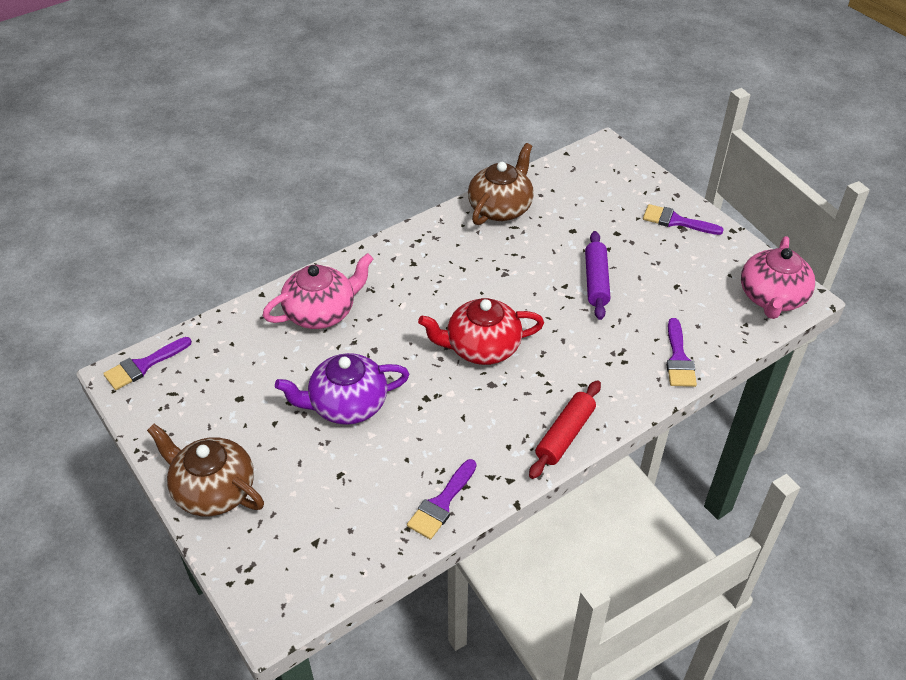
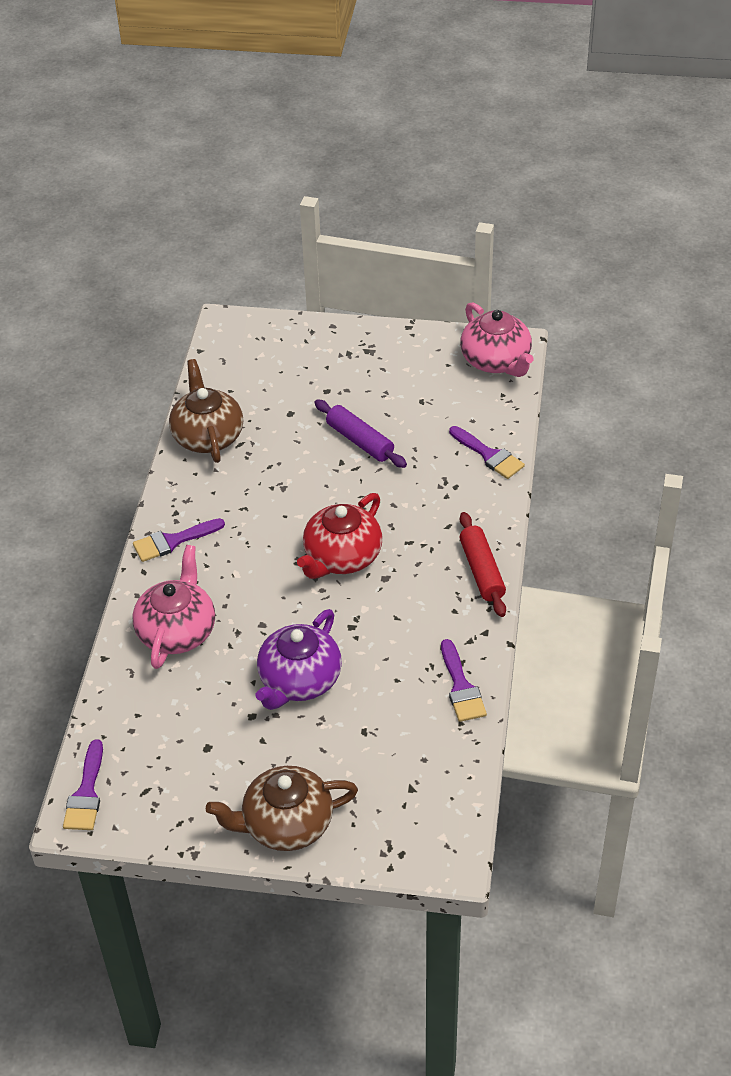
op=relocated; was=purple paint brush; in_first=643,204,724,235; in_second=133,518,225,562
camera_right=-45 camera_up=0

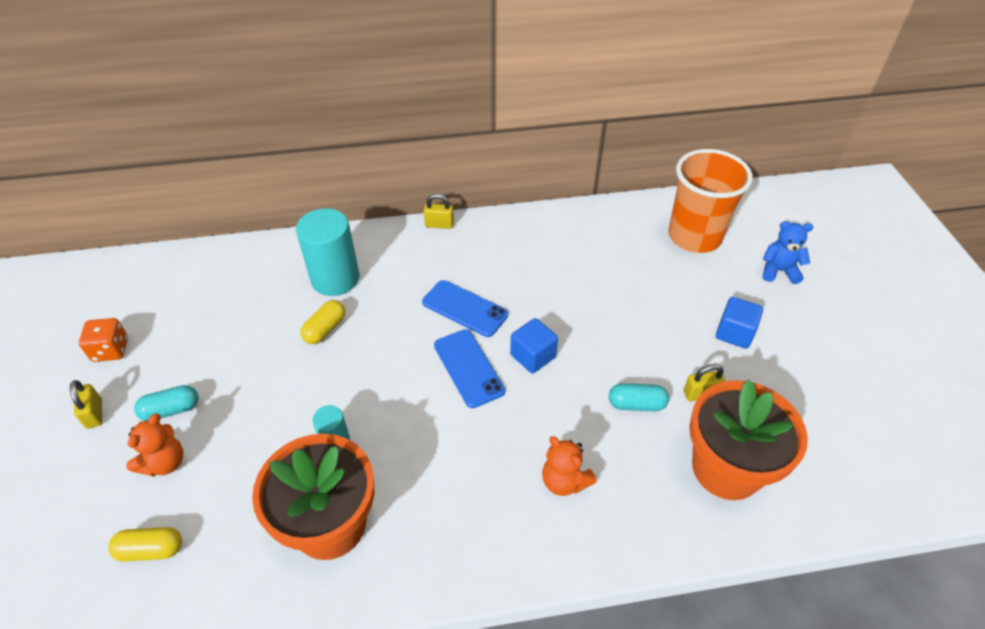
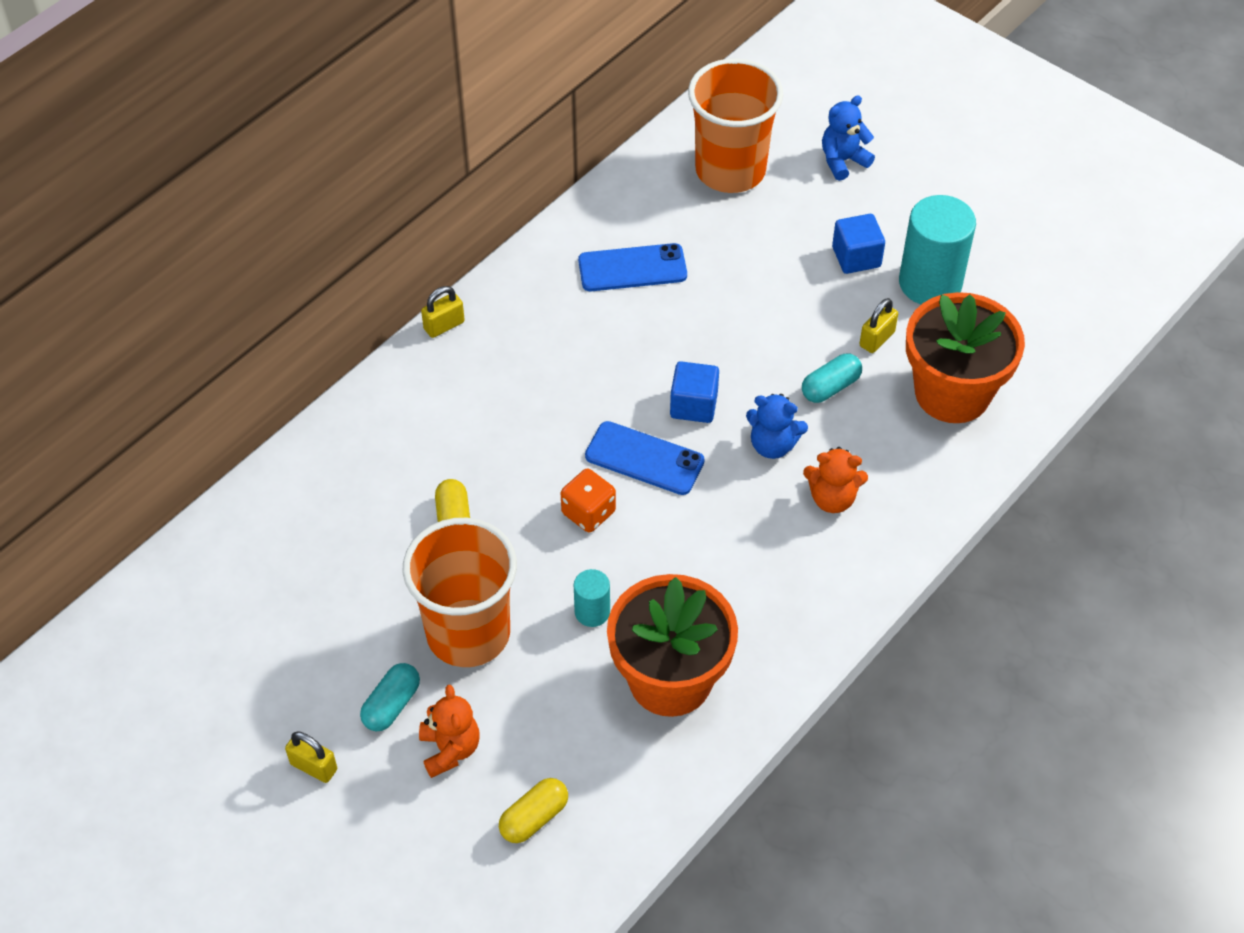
op=relocated; was=orange-coloured game die; in_first=79,318,128,362; in_second=561,469,616,533
op=relocated; was=teal cylinder; in_first=296,208,359,296; in_second=899,195,976,304
op=relocated; was=blue mobile phone; in_first=422,280,508,337; in_second=578,243,687,291
op=appeared; now=orange-coloured beaker; in_second=402,518,517,667
op=appeared; now=blue stuffed bear; in_second=746,394,808,459
camera_right=-40 camera_up=5

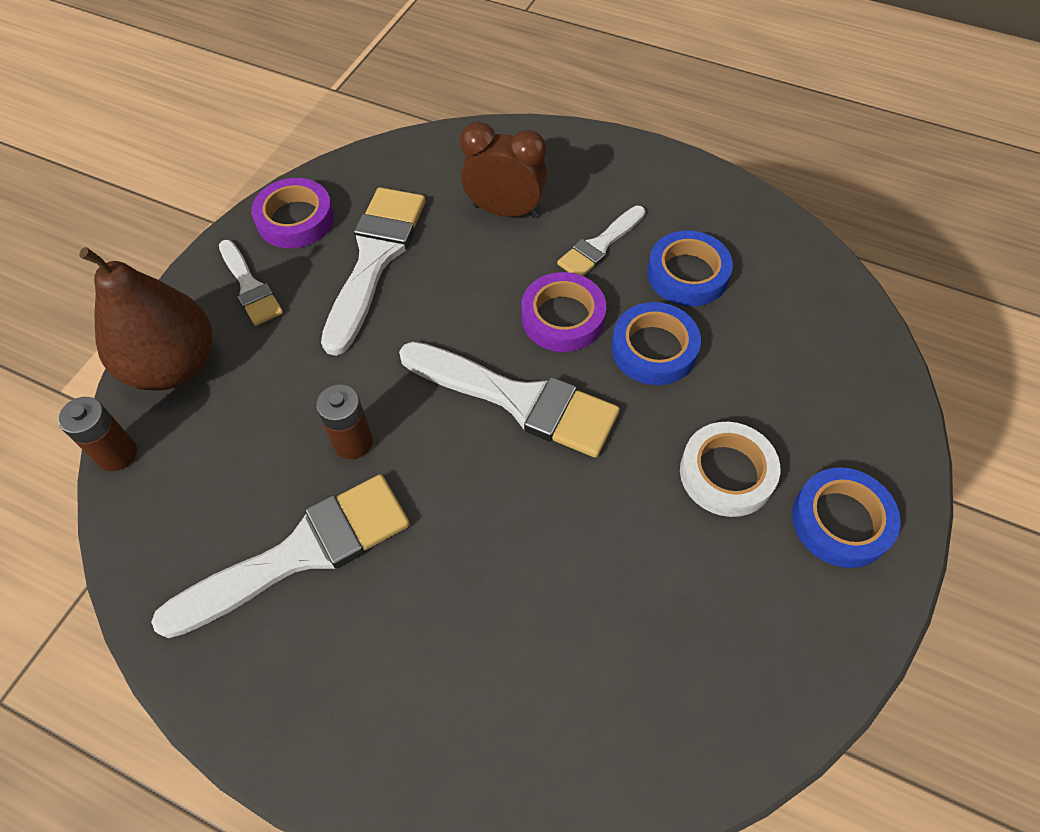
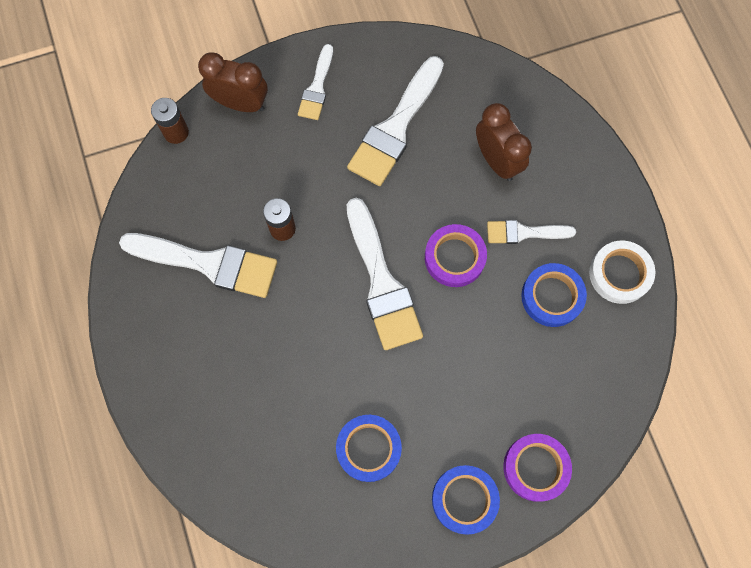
op=exchanged; was=brown pear; now=brown bedside clock; in_first=79,247,212,391; in_second=198,52,268,112
op=relocated; was=purple sticky tape; in_first=251,178,334,248; in_second=503,434,572,502
op=spun; was=pure white paint brush; in_first=321,187,426,356; in_second=347,56,444,186; clockwise=150
op=relocated; was=blue sticky tape; in_first=611,302,701,385; in_second=336,415,402,482
op=relocated; was=pure white sticky tape; in_first=680,422,780,517; in_second=589,241,655,304
camera_right=45 camera_up=15

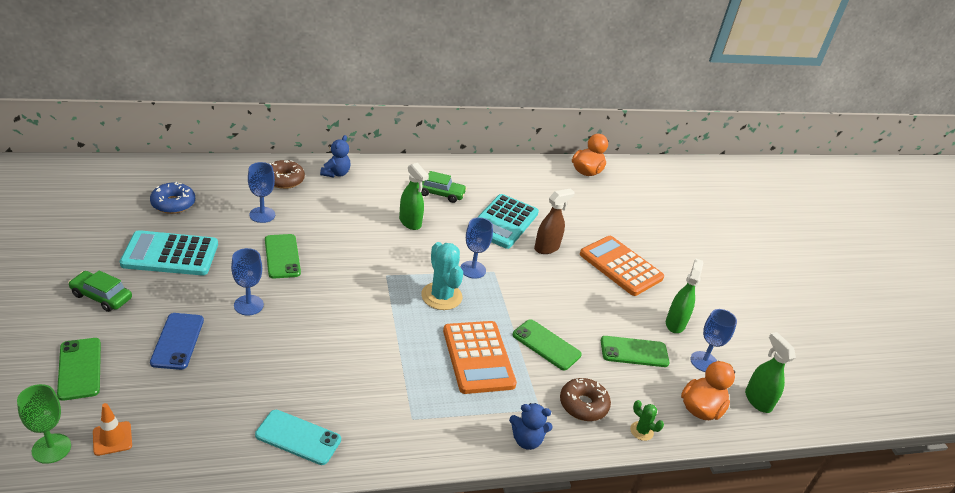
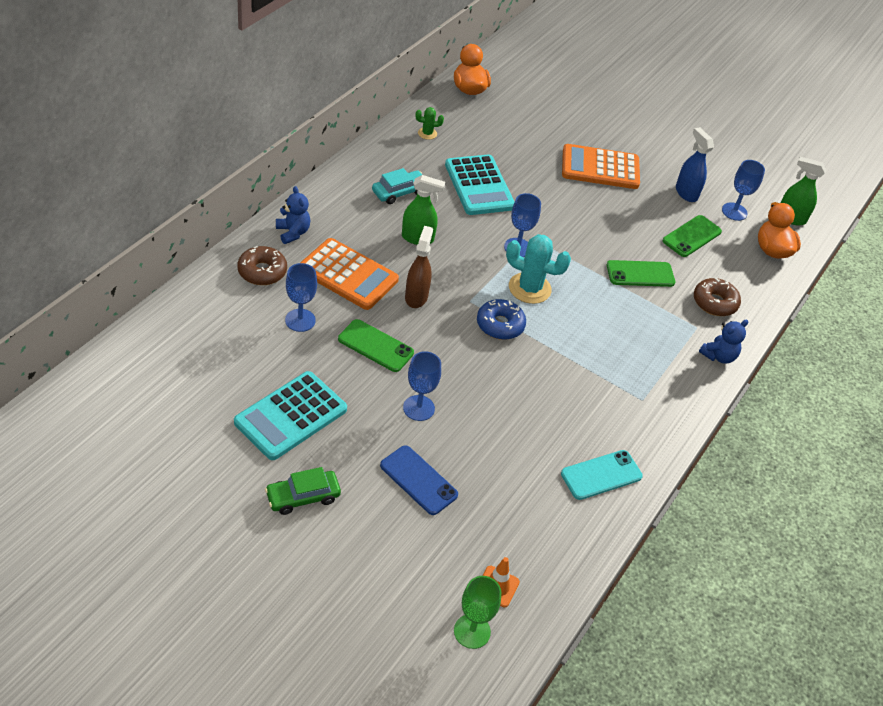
op=missing; was=leaf-green mobile phone; in_first=57,338,101,401
op=relocated; was=blue doughnut; in_first=150,182,195,214; in_second=477,299,526,340
op=colour; was=leaf-green toy car; now=teal toy car; in_first=421,171,467,203; in_second=372,168,422,204
op=relocated; was=orange-coloured adding machine; in_first=443,321,517,394; in_second=300,238,399,310
op=relocated; was=brown sprayer; in_first=534,188,575,254; in_second=405,226,433,308
op=relocated; was=leaf-green saguaro cactus; in_first=630,400,664,441; in_second=416,107,444,140
op=colour; was=leaf-green sprayer; now=blue sprayer; in_first=666,258,703,333; in_second=676,127,714,202
camera_right=-45 camera_up=10

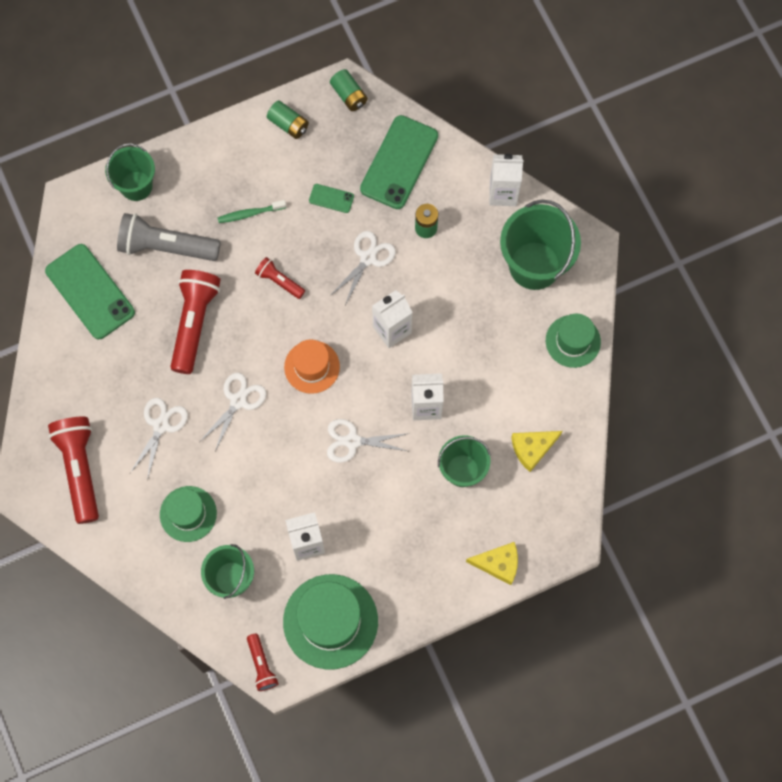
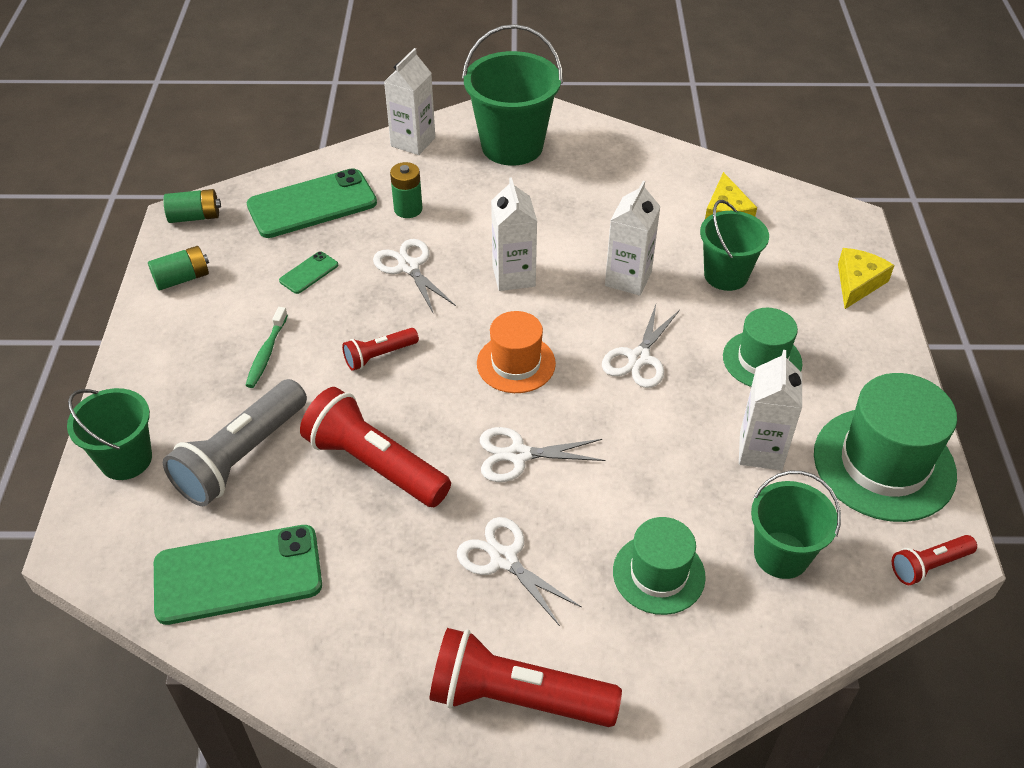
op=spun; was=pure white shears; in_first=200,373,267,451; in_second=480,427,605,482; clockwise=-60
op=spun; was=scarlet pocket torch; in_first=247,634,279,691; in_second=892,535,977,585; clockwise=150
op=spun; was=leaf-green mobile phone; in_first=360,115,438,209; in_second=247,168,377,238; clockwise=-75
op=relocated; was=leaf-green hat; in_first=546,314,601,368; in_second=723,308,803,387
camera_right=-65 camera_up=-25

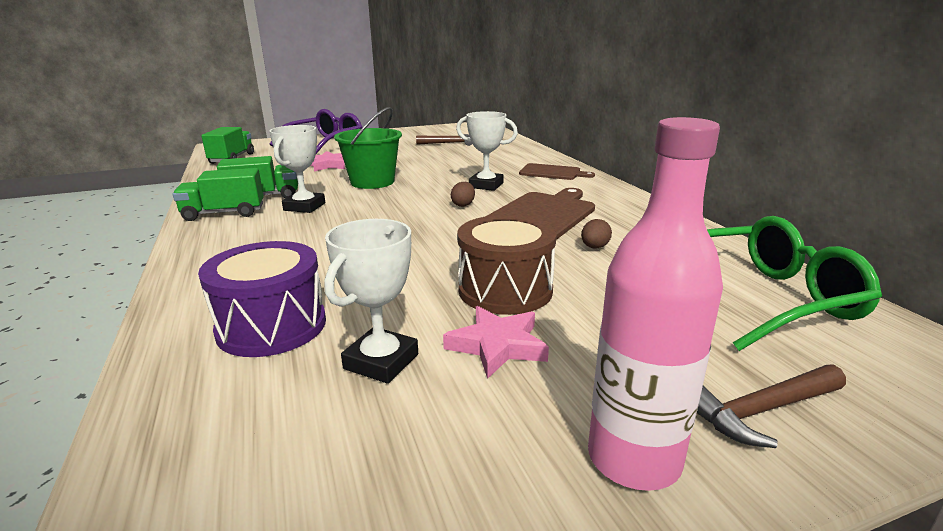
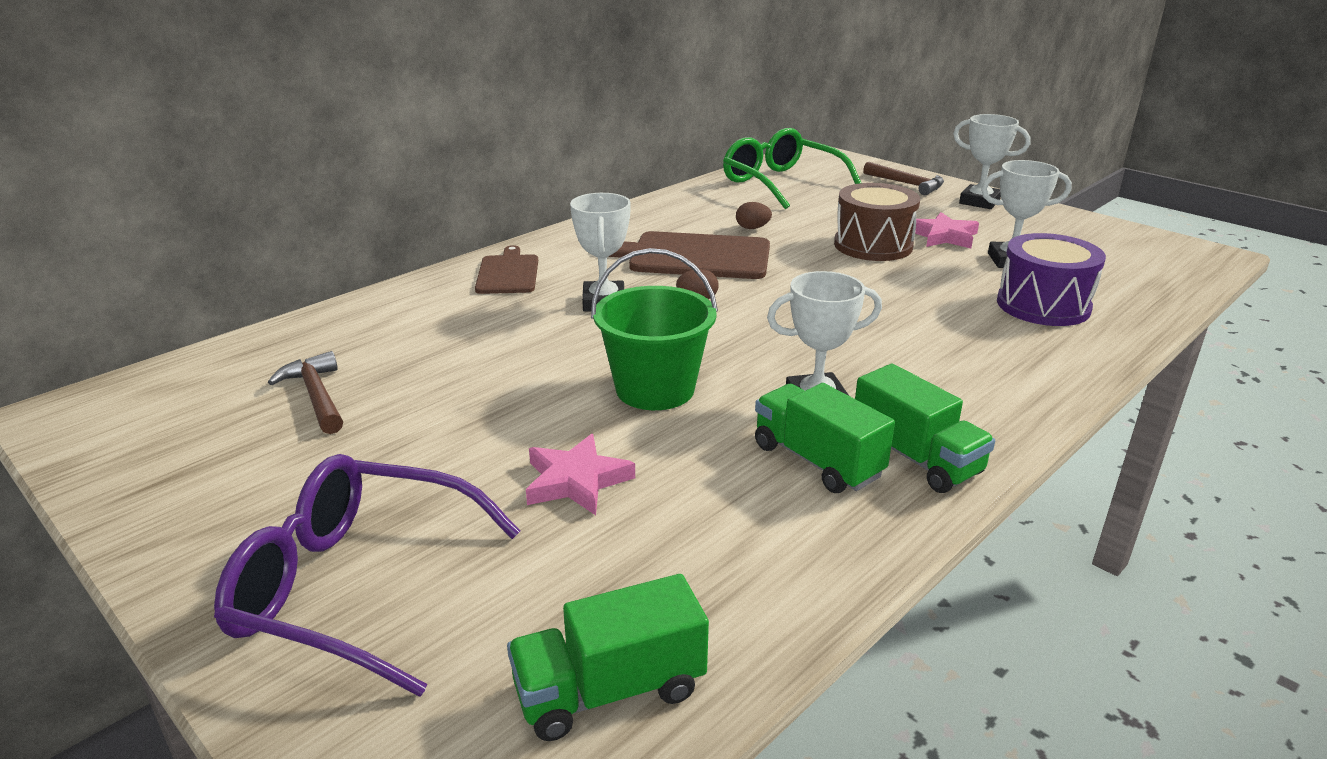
op=exchanged; was=pink drink bottle; now=pure white prize cup; in_first=588,117,723,491; in_second=953,114,1031,209
camera_right=-115 camera_up=5

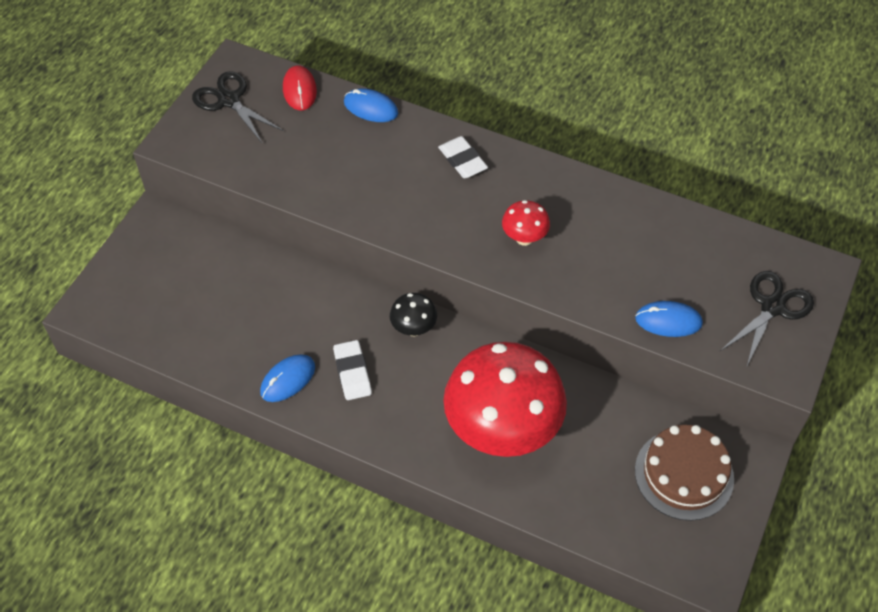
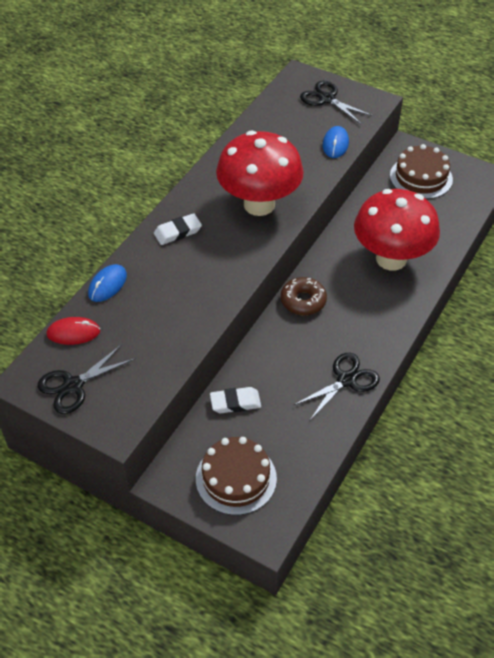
op=exchanged; was=blue PC mouse; now=black shears; in_first=260,354,315,402; in_second=294,353,380,420
op=relocated; was=pure white gum eraser; in_first=333,340,372,400; in_second=210,387,261,413
op=exchanged; was=black toadstool; now=brown doughnut; in_first=390,293,437,336; in_second=281,277,327,315
op=size; was=scarlet toadstool; in_first=502,200,550,246; in_second=216,131,304,216; ratio=2.38
op=appeared; now=brown gateau; in_second=196,437,277,515
camera_right=-85 camera_up=-5

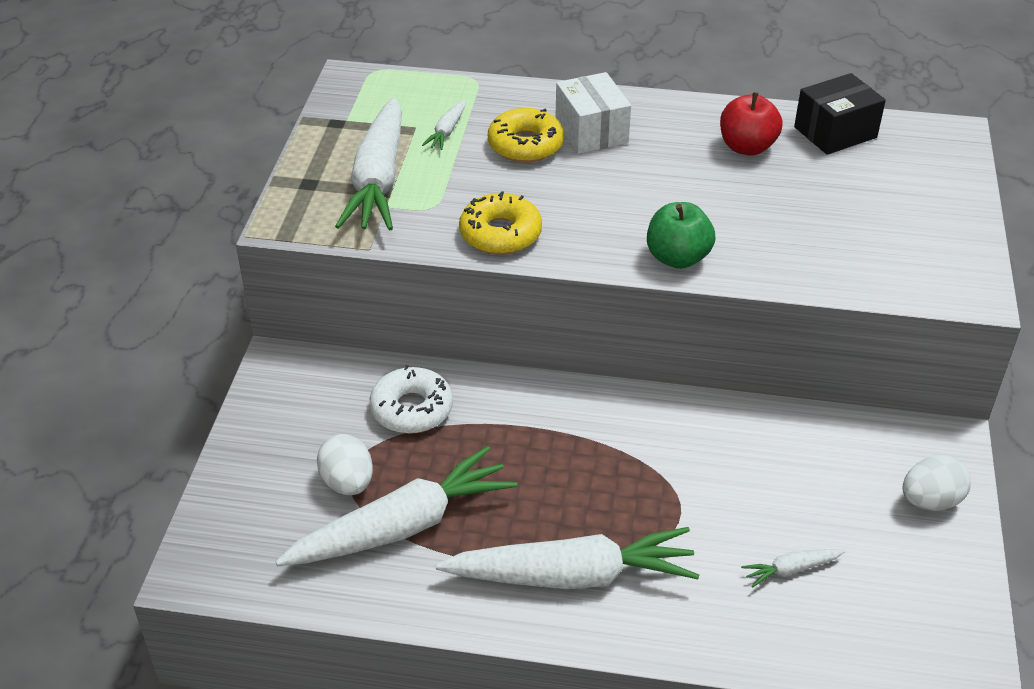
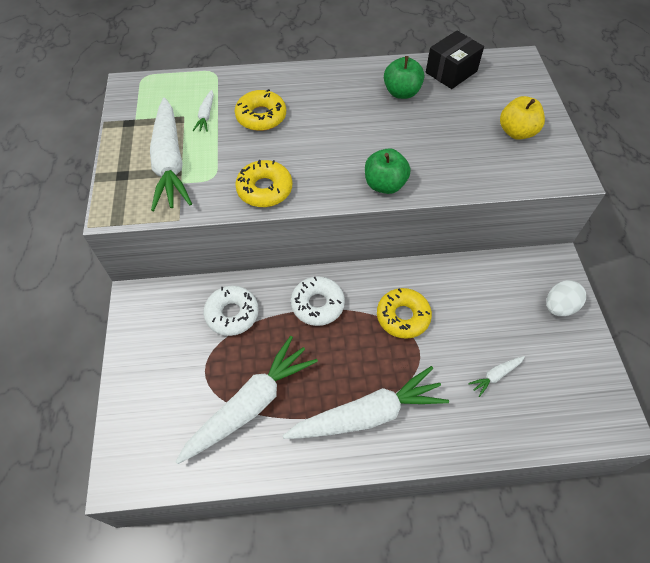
op=missing; was=pure white egg; in_first=317,434,373,495
op=missing; was=pure white package; in_first=555,72,631,154
op=colour; was=scarlet toy apple; now=leaf-green toy apple; in_first=720,92,783,156; in_second=384,56,424,99
op=appeared; now=pure white doughnut; in_second=291,276,345,326
op=appeared; now=yellow doughnut; in_second=377,288,432,339
op=appeared; now=yellow toy apple; in_second=500,96,545,140
camera_right=-15 camera_up=15

